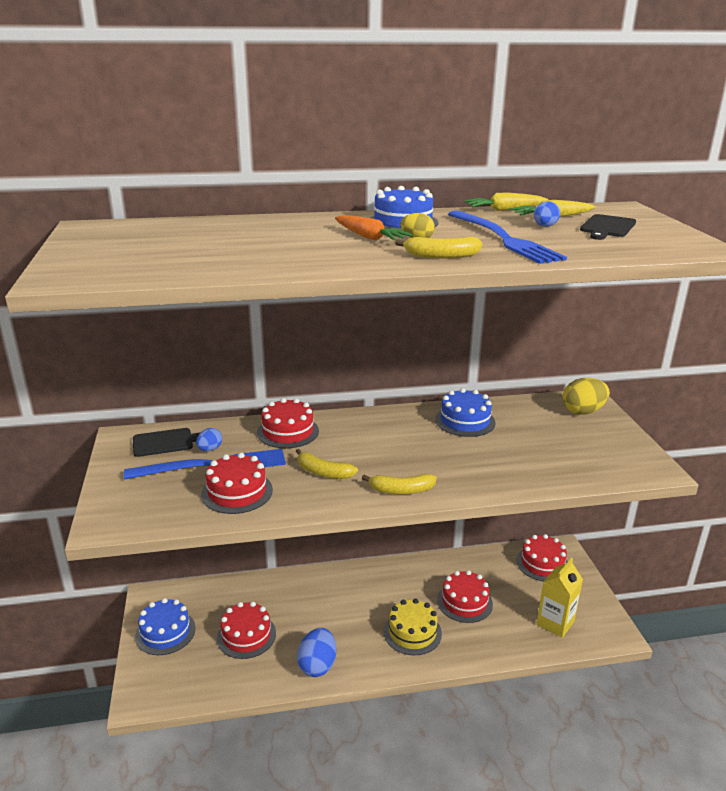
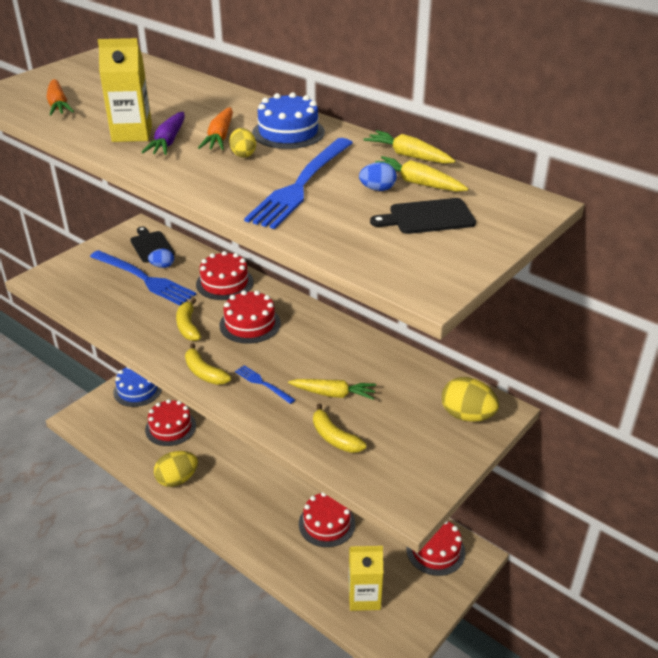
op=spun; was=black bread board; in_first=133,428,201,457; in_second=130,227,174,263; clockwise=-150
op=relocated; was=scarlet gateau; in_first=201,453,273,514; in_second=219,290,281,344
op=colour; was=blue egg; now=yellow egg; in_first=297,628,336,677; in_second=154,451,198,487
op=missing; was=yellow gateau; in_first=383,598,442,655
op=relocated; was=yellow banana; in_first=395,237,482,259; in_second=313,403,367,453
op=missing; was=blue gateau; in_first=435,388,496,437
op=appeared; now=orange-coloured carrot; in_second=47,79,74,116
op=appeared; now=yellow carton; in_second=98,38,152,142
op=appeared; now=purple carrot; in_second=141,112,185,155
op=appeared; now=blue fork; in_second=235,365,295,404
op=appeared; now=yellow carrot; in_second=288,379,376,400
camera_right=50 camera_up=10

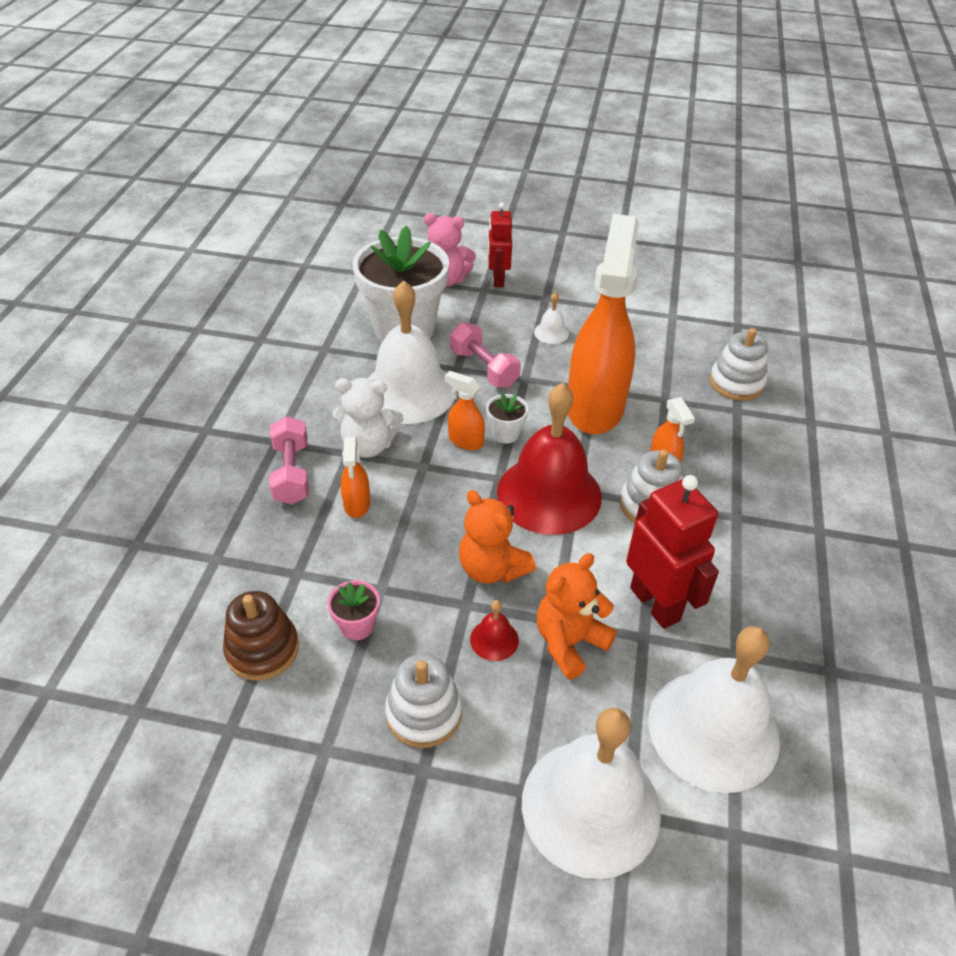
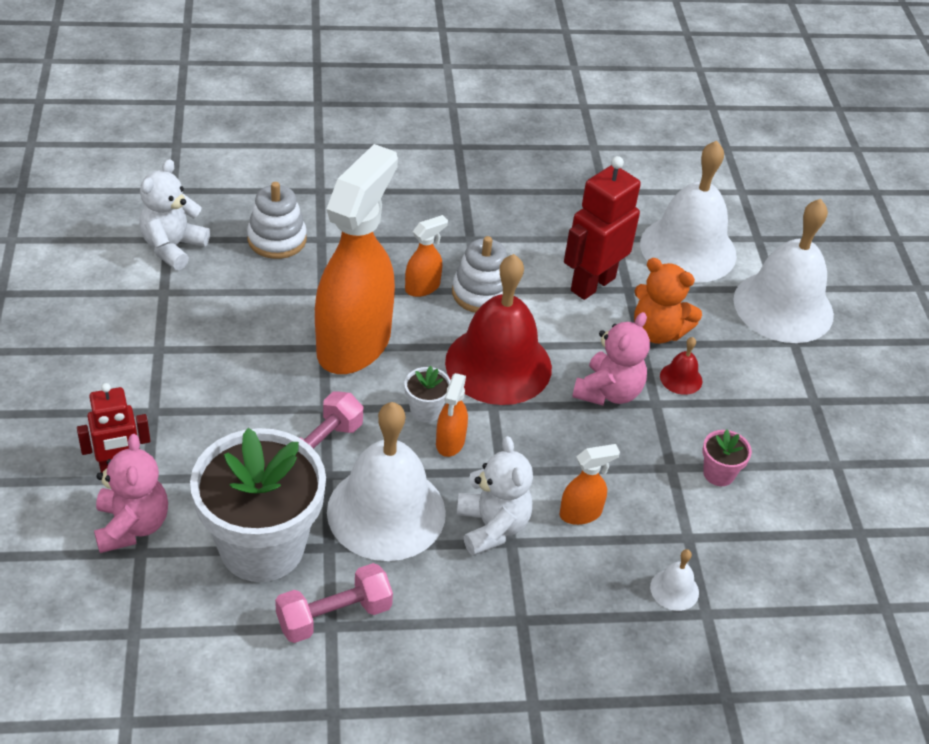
op=missing; was=brown stacking rings; in_first=223,591,299,681
op=relocated; was=pink dumbbell; in_first=269,416,309,505; in_second=275,563,393,643
op=missing; was=pure white stacking rings; in_first=385,654,462,748
op=colour; was=orange-coloured stuffed bear; now=pink stuffed bear; in_first=459,490,536,584; in_second=572,312,650,405
op=relocated; was=pure white bell; in_first=534,292,569,344; in_second=650,549,699,611
op=spun; was=orange-coloured sprayer; in_first=568,214,639,434; in_second=315,144,398,374; clockwise=120
op=appeared; now=pure white stuffed bear; in_second=139,159,210,270
camera_right=-110 camera_up=0

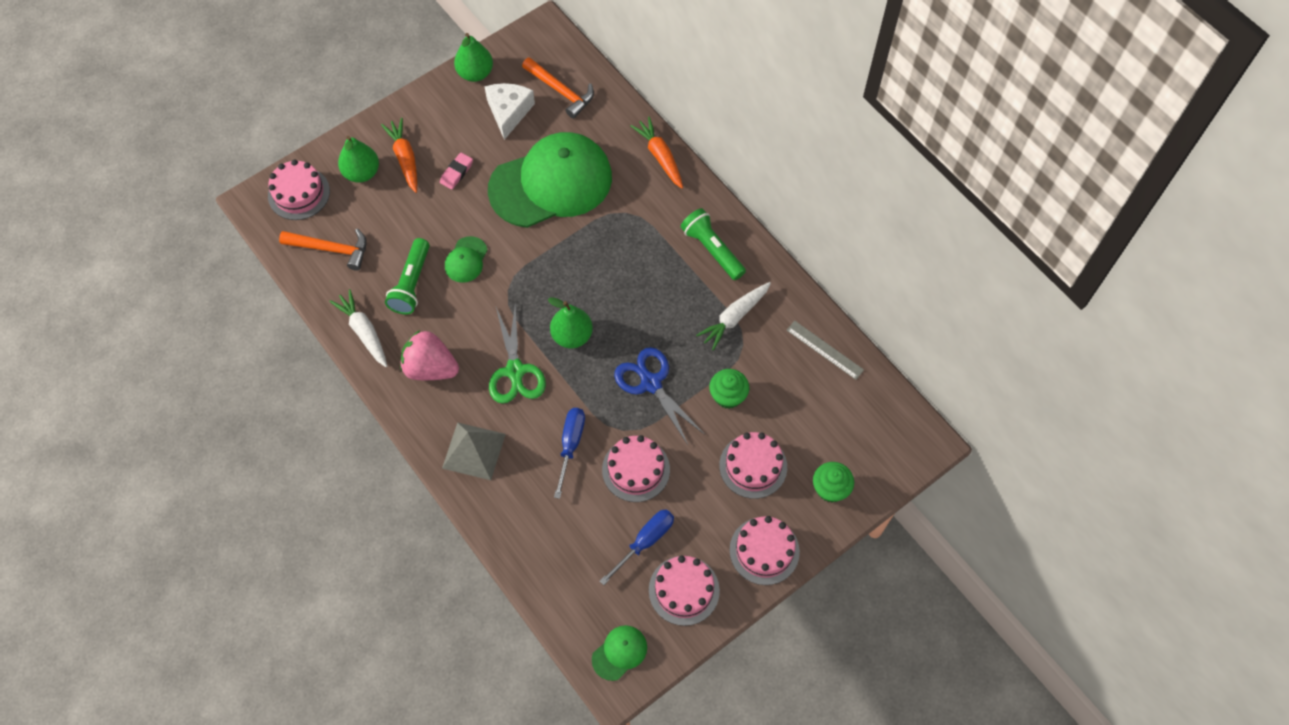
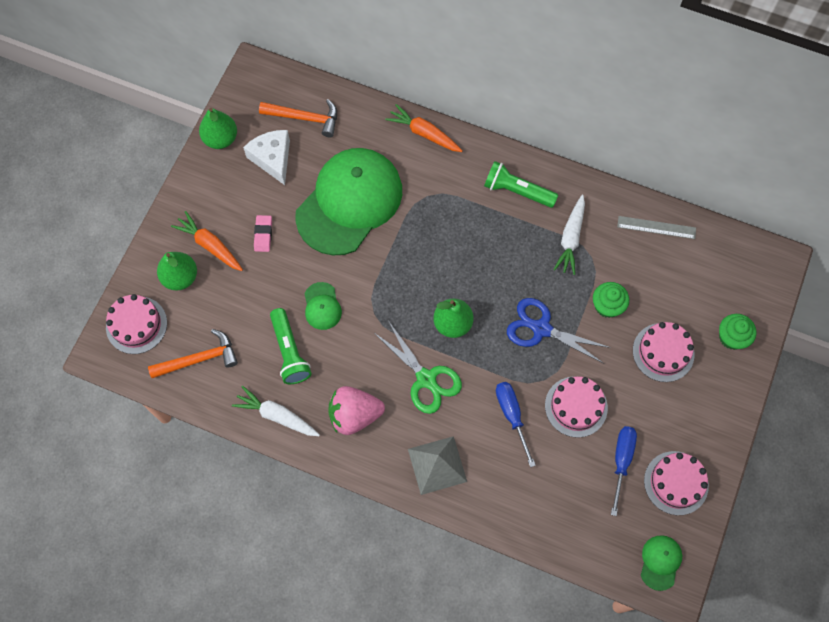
op=missing; was=pink gateau; in_first=729,516,800,585
camera_right=-30 camera_up=5

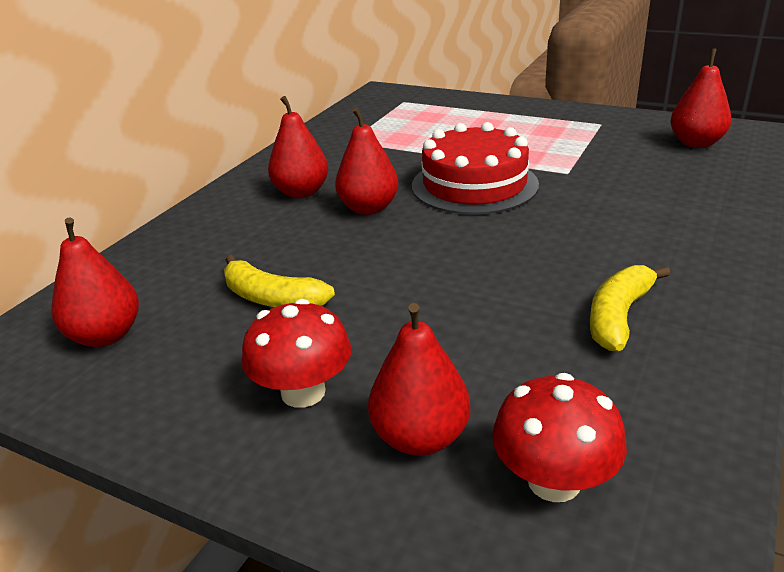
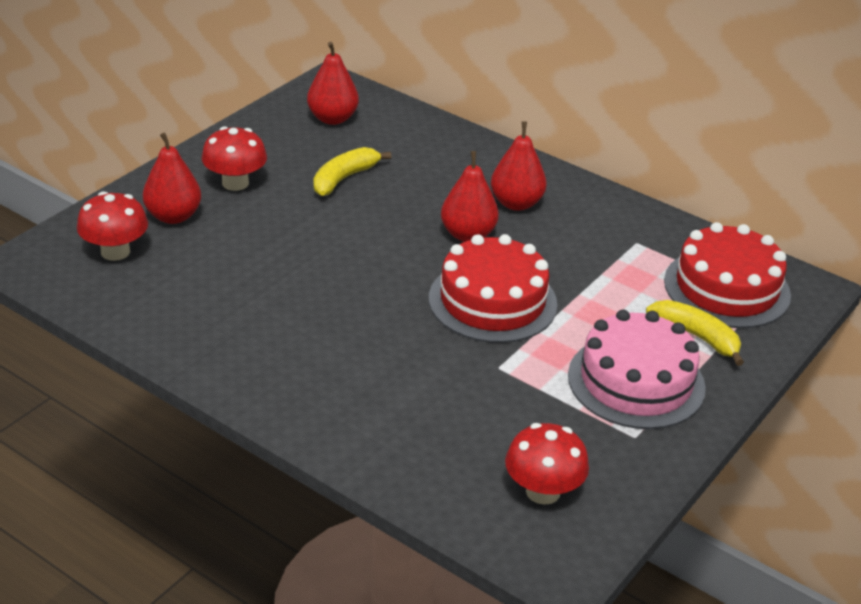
op=relocated; was=yellow banana; in_first=590,265,671,351; in_second=646,300,744,366
op=exchanged; was=scarlet pear; now=scarlet toadstool; in_first=670,49,731,148; in_second=505,423,589,505
op=appeared; now=pink gateau; in_second=568,309,706,429
op=appeared; now=scarlet gateau; in_second=664,222,791,328
camera_right=95 camera_up=5

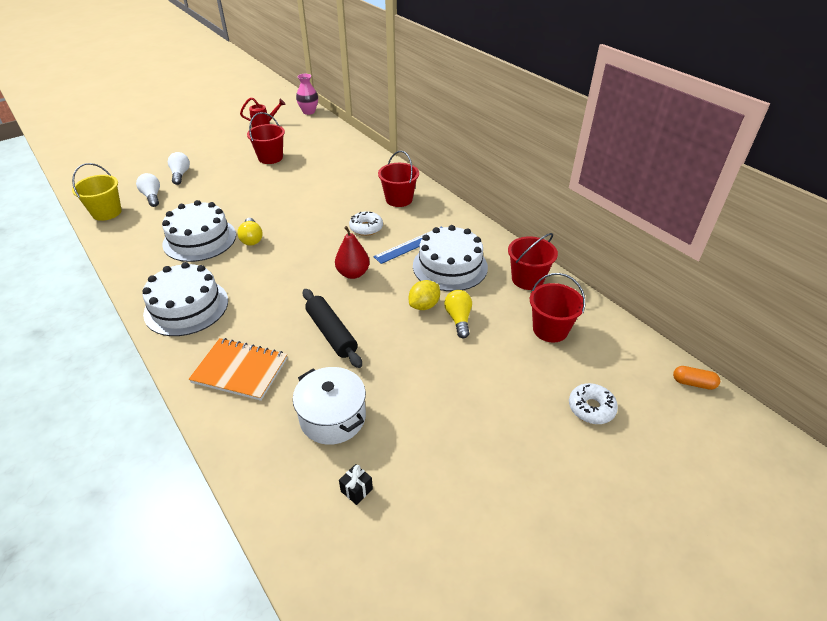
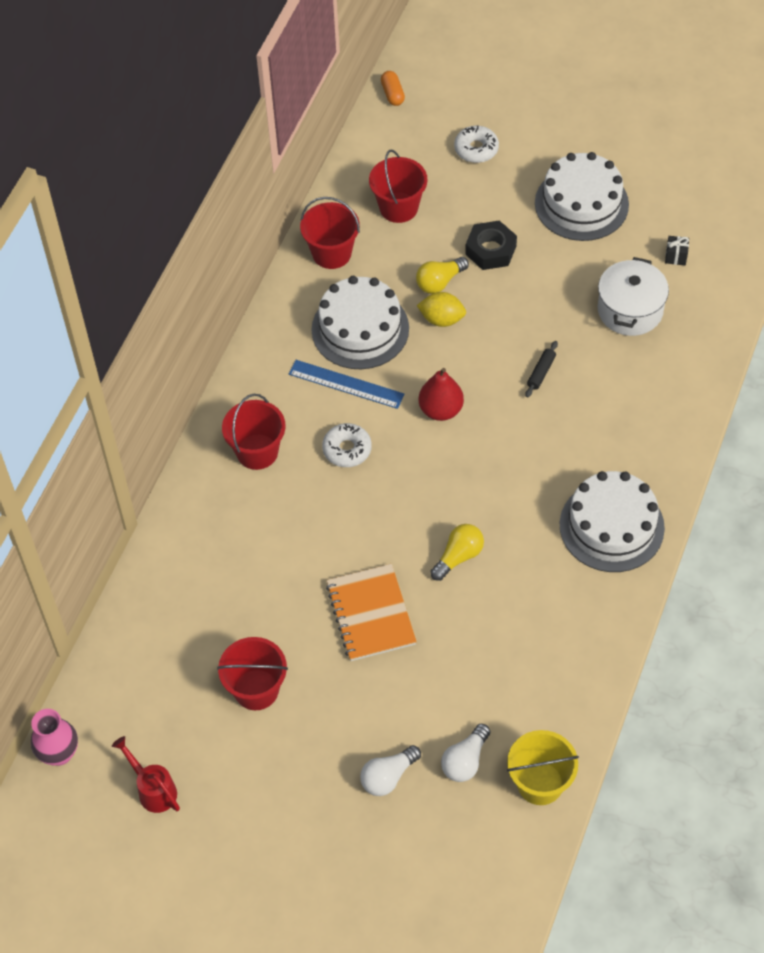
op=relocated; was=pure white gateau; in_first=162,200,236,262; in_second=535,152,629,241
op=relocated; was=orange-coloured notebook; in_first=188,338,287,401; in_second=326,564,417,661
op=size; was=black pastry roller; in_first=303,289,362,368; in_second=526,341,558,397; ratio=0.51
op=appeared; now=black hex nut; in_second=465,220,517,270
camera_right=-120 camera_up=15

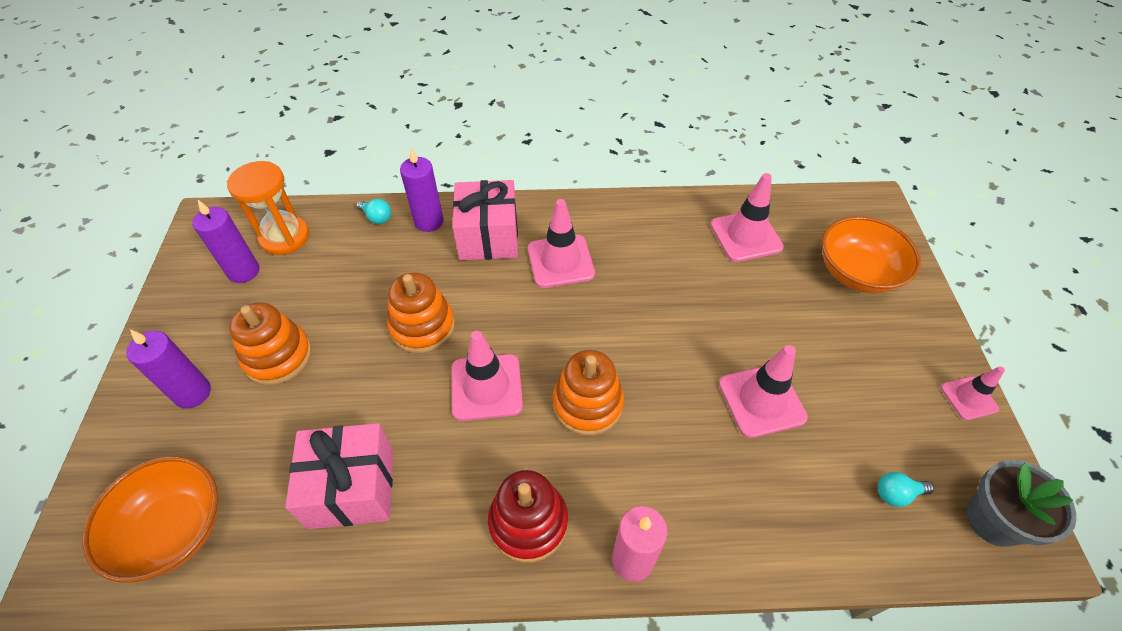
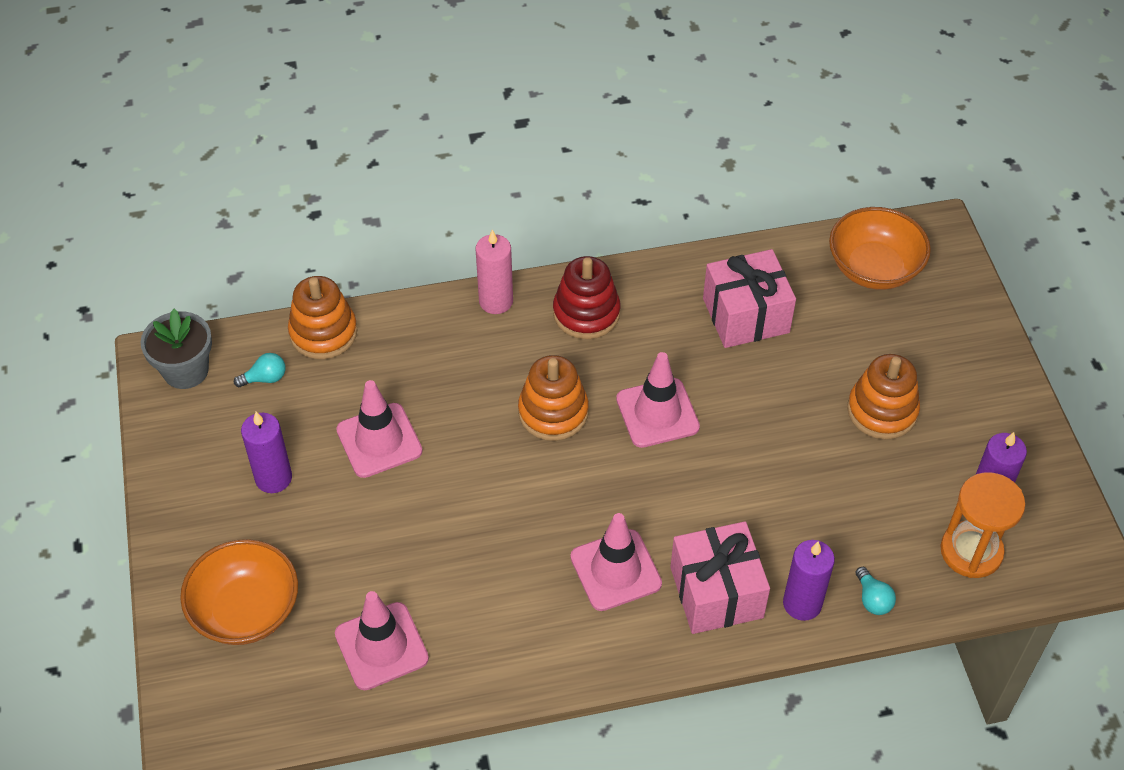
op=relocated; was=purple pillar candle; in_first=126,329,211,409; in_second=241,412,292,493
op=spun; was=teal light bulb; in_first=356,199,391,224; in_second=855,567,896,615; clockwise=-135
op=relocated; was=orange-coloured stacking rings; in_first=387,273,455,354; in_second=288,276,358,359
op=missing; was=pink traffic cone; in_first=941,366,1005,420
camera_right=170 camera_up=0

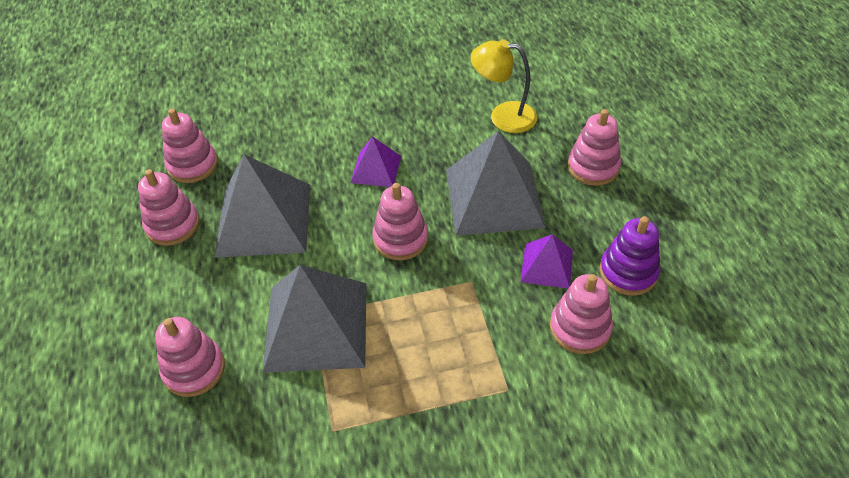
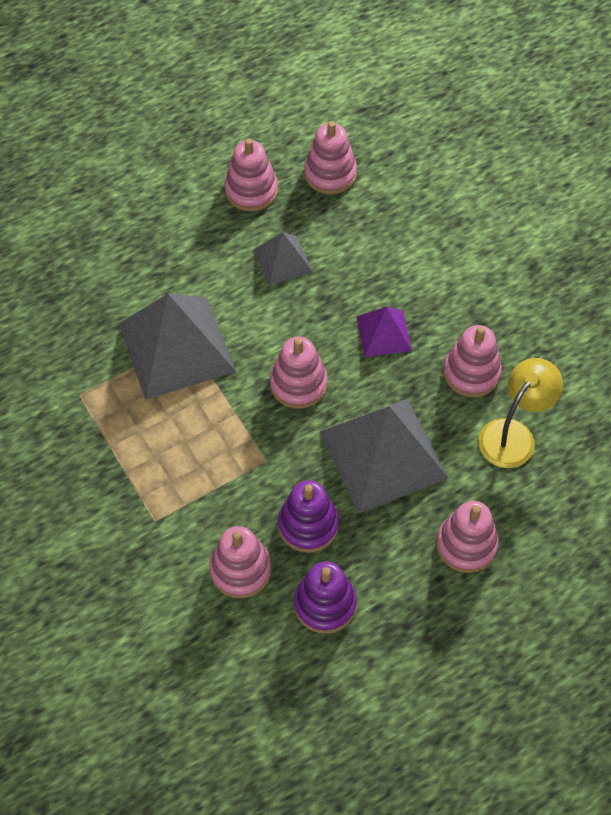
op=relocated; was=pink stacking rings; in_first=155,317,225,397; in_second=443,325,502,397
op=size; was=gray solid pyramid; in_first=214,154,310,258; in_second=254,232,313,285; ratio=0.51
op=spun; was=yellow reading lamp; in_first=470,39,537,133; in_second=478,358,563,468; clockwise=45
op=exchanged; was=purple solid pyramid; now=purple stacking rings; in_first=520,234,573,289; in_second=278,480,339,553
camera_right=70 camera_up=10

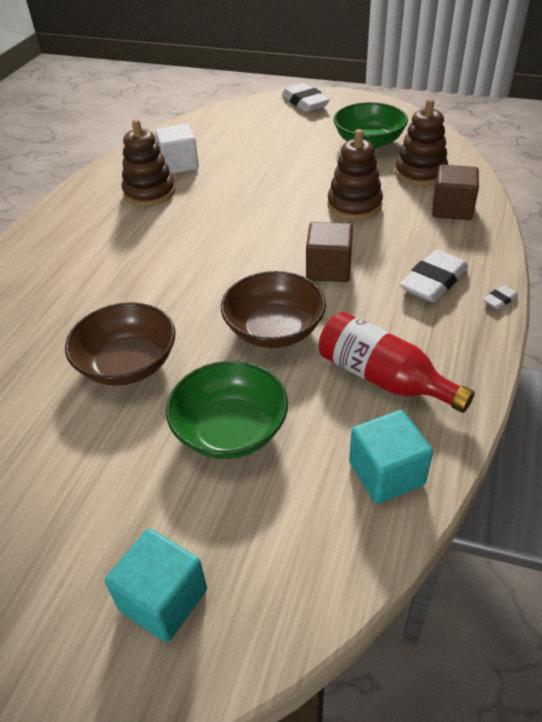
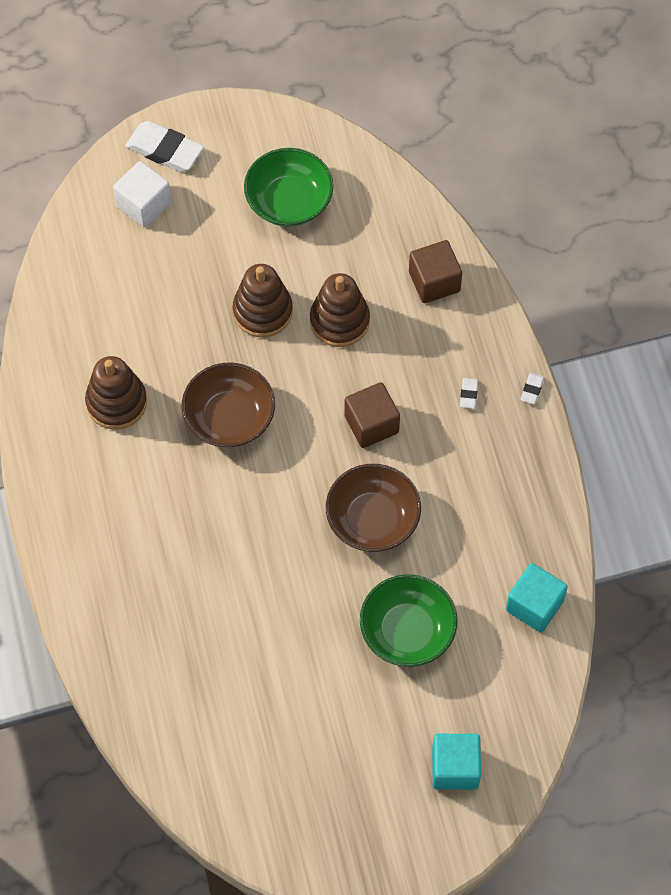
op=relocated; was=brown bowl; in_first=65,302,176,386; in_second=182,362,275,447
op=relocated; was=pure white cube; in_first=155,124,199,174; in_second=113,161,171,228
op=missing; was=scarlet drink bottle; in_first=319,312,475,413
op=relocated; was=brown stacking rings; in_first=395,99,448,186; in_second=233,264,293,337
op=size; was=pure white gum eraser; in_first=400,250,468,302; in_second=460,378,478,409; ratio=0.45
camera_right=-35 camera_up=20

